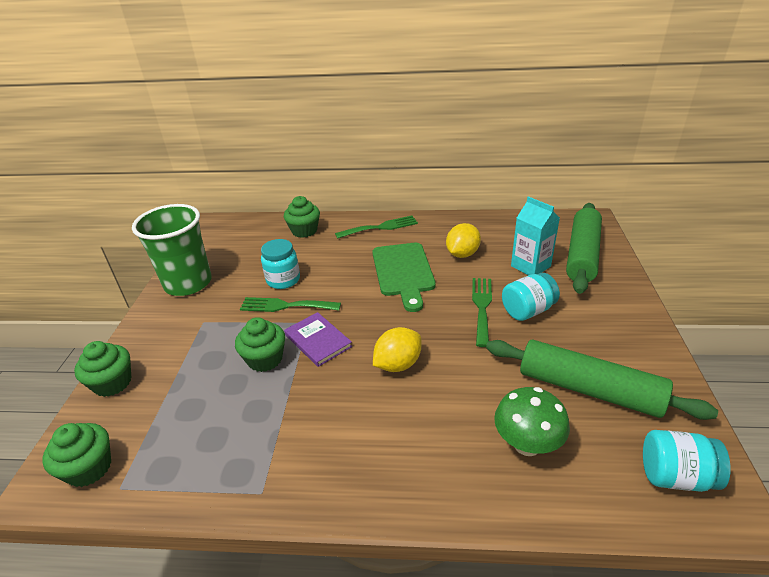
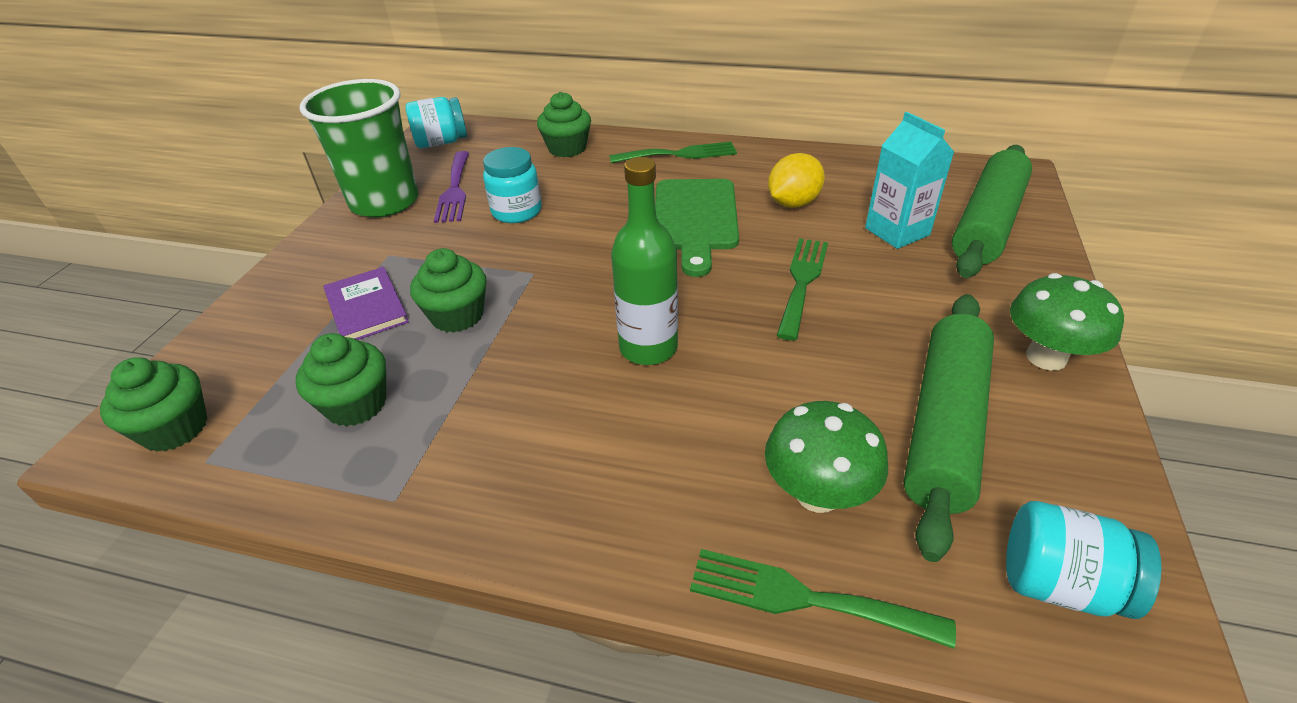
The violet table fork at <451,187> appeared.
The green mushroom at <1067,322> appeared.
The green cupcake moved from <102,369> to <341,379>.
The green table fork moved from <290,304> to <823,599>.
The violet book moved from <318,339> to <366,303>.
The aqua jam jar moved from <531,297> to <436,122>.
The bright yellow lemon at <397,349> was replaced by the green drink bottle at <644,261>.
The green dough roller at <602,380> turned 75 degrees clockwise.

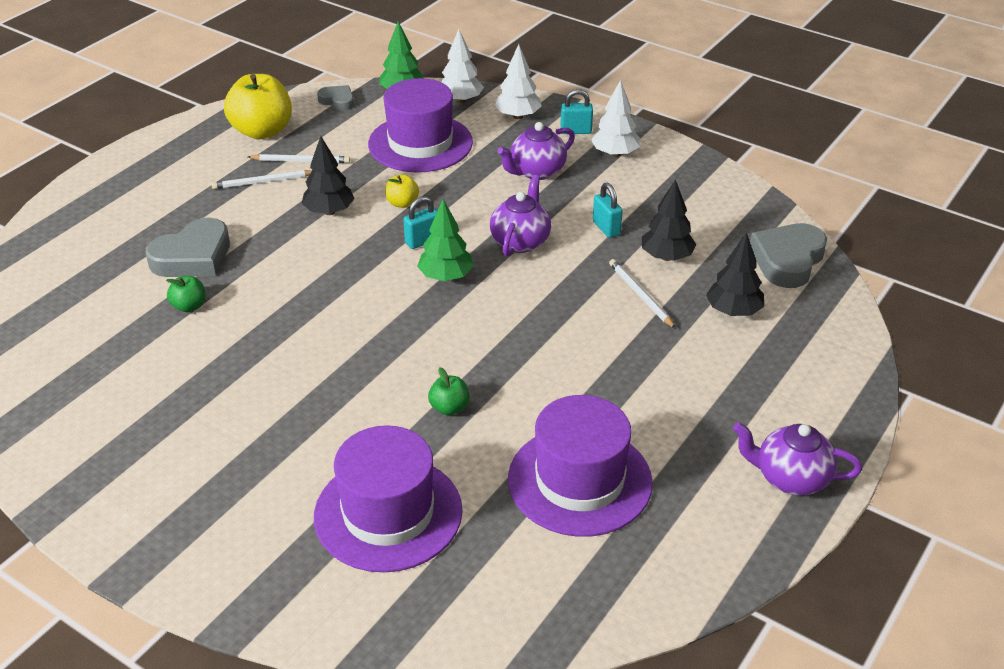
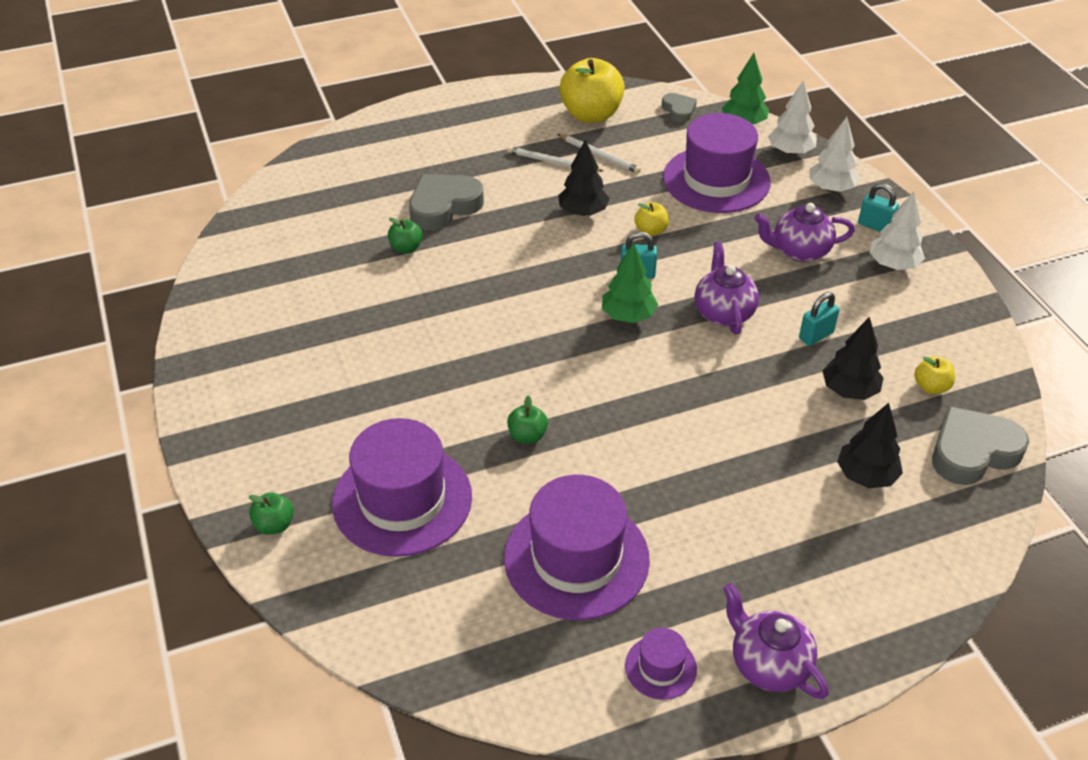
The white wooden pencil at <642,294> disappeared.
The green apple at <271,513> appeared.
The violet hat at <661,664> appeared.
The bright yellow apple at <934,375> appeared.
The ash-grey love heart at <188,247> turned 150 degrees clockwise.
The violet tea pot at <520,216> turned 60 degrees counterclockwise.
The aqua small lock at <608,210> turned 45 degrees clockwise.

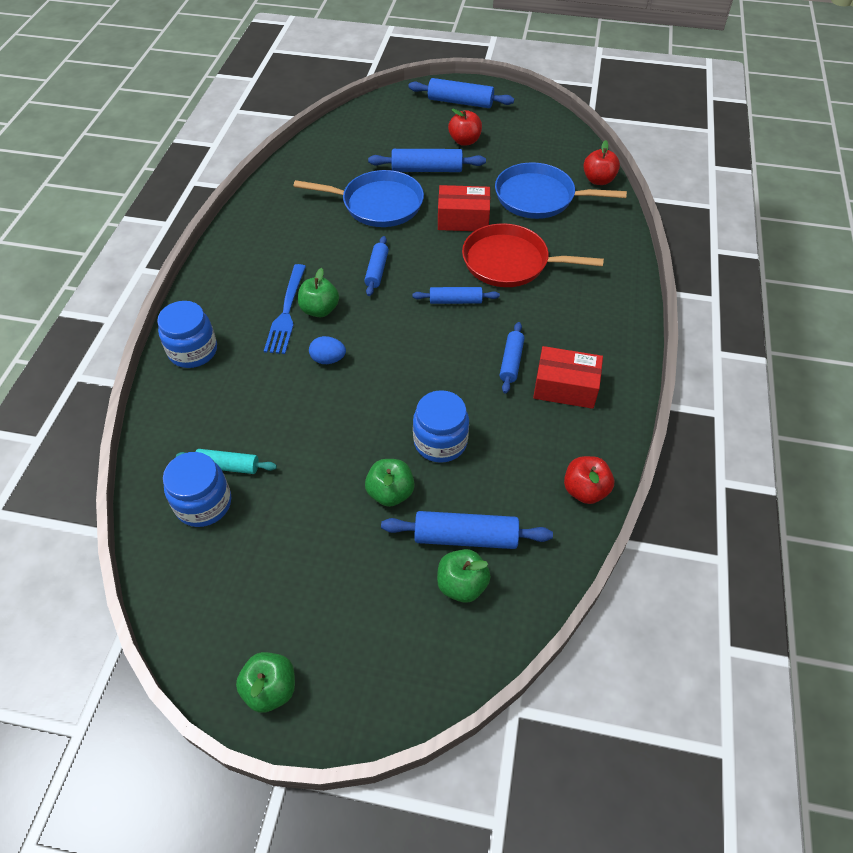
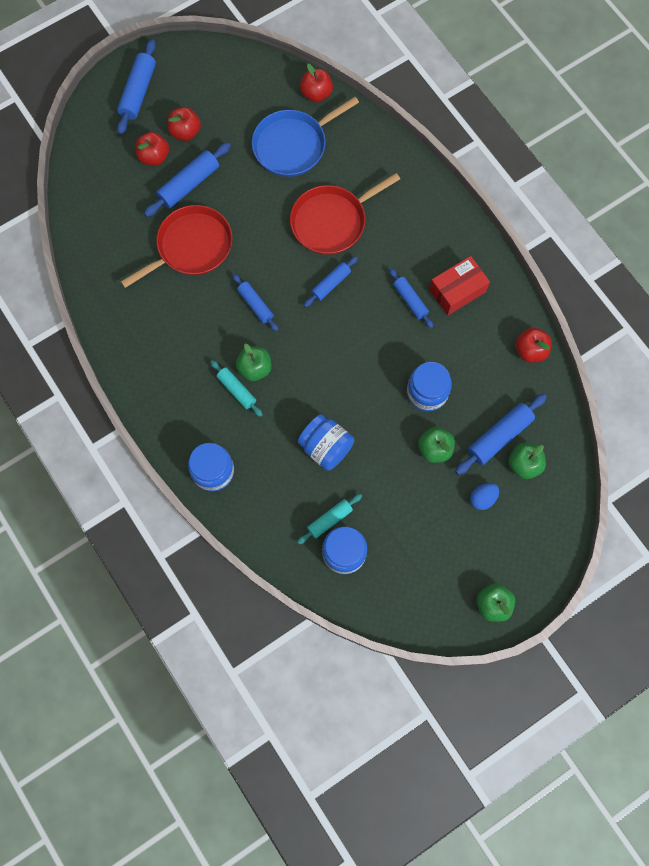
The crimson package at <464,208> disappeared.
The crimson apple at <152,149> appeared.
The royal blue jam jar at <326,442> appeared.
The royal blue toy egg moved from <327,350> to <484,496>.
The royal blue table fork at <285,309> was replaced by the aqua dough roller at <236,388>.
The royal blue pan at <359,198> became the crimson pan at <176,246>.
The royal blue dough roller at <461,93> turned 45 degrees counterclockwise.

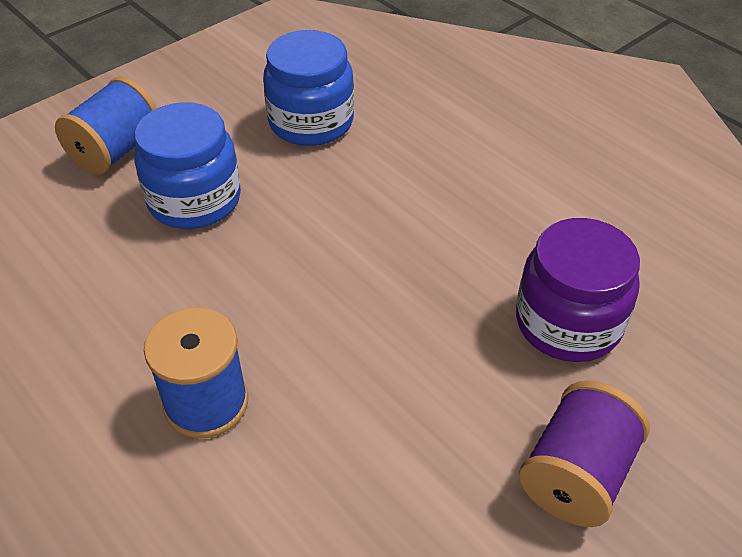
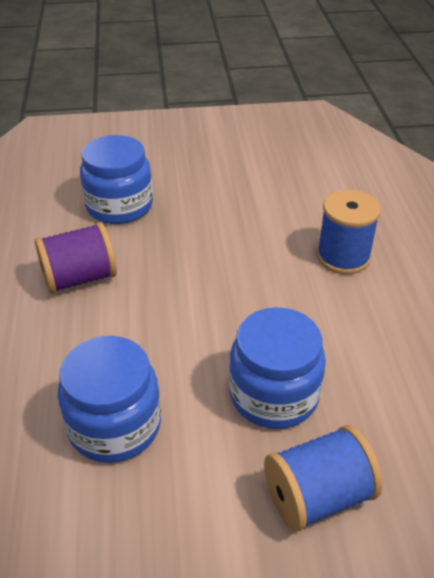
The violet reel of thread moved from <584,453> to <76,258>.
The violet jam jar at <578,290> became the royal blue jam jar at <116,179>.

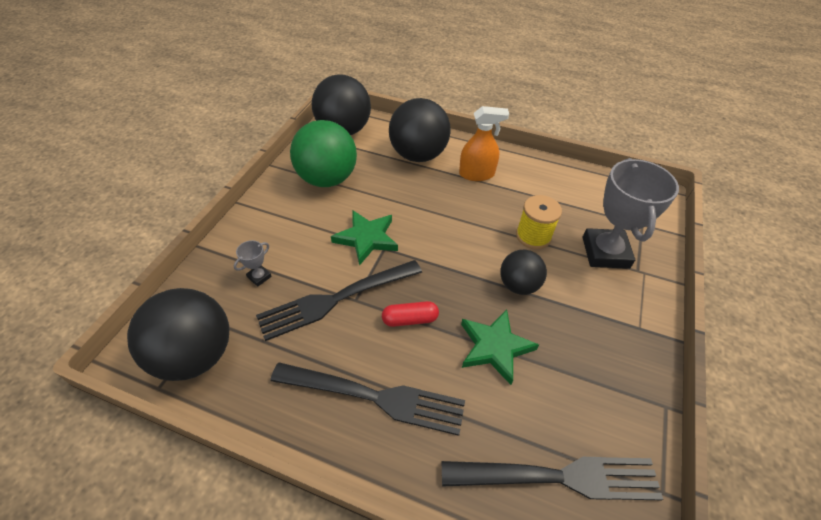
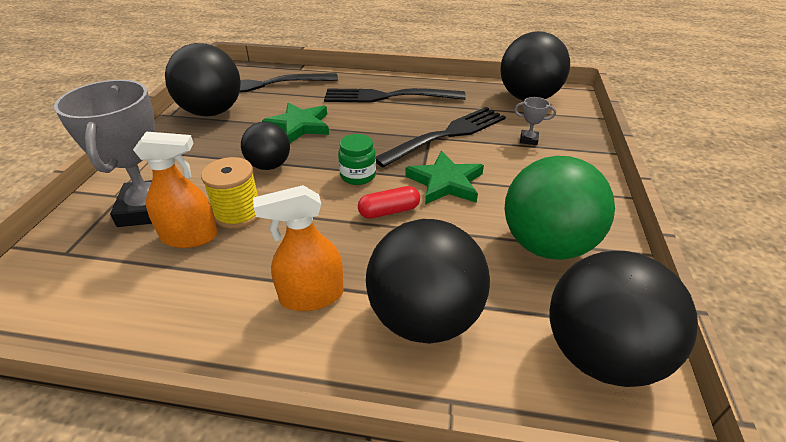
The bright orange spray cleaner at <175,190> appeared.
The ebony play ball at <203,80> appeared.
The green jam jar at <357,159> appeared.
The crimson pill shape moved from <410,314> to <389,202>.
The ash-grey award cup at <253,263> turned 75 degrees clockwise.

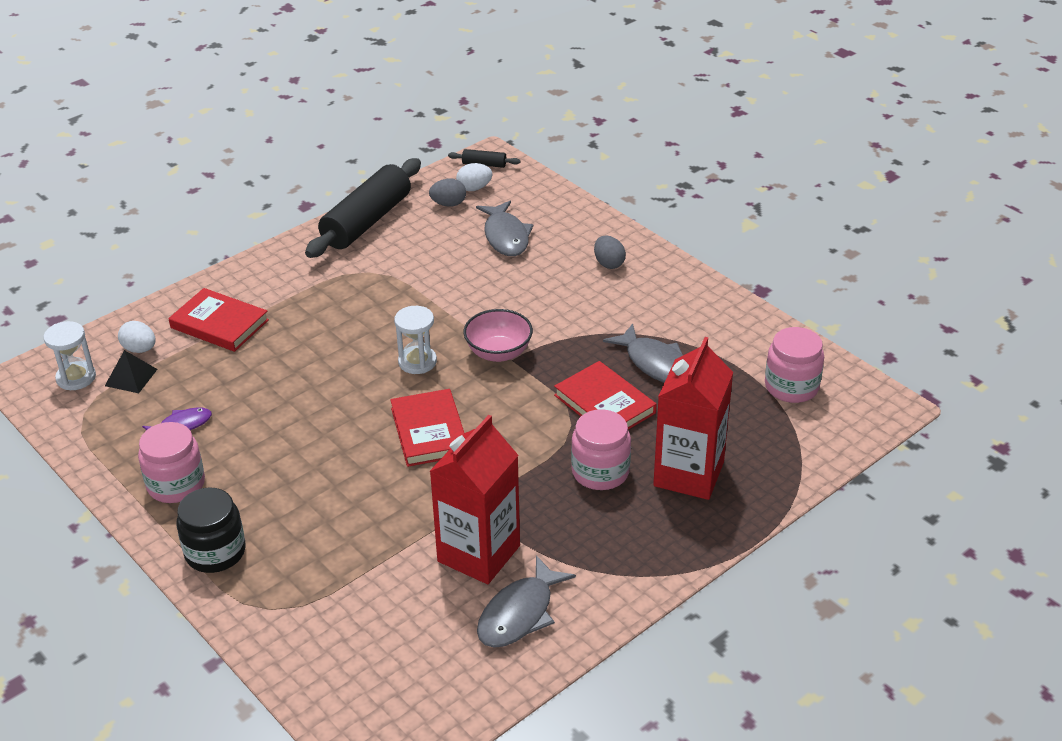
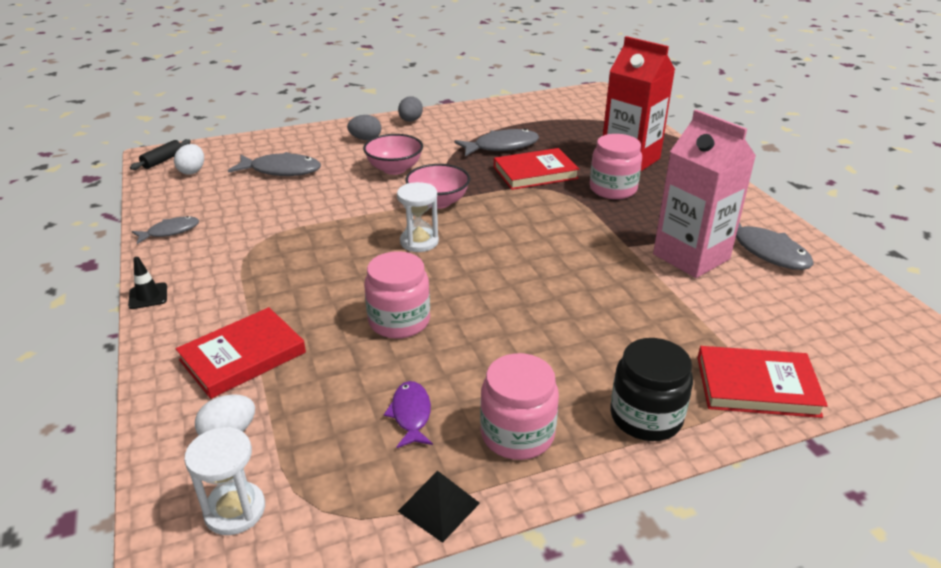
The ebony safety cone at <147,283> appeared.
The rosy deep dish at <393,154> appeared.
The ebony solid pyramid moved from <131,371> to <439,507>.
The crimson book moved from <427,428> to <762,382>.
The ash-grey toy egg moved from <447,192> to <410,109>.
The rosy jam jar moved from <794,365> to <397,295>.
The ebony dough roller at <363,208> was replaced by the ash-grey fish figure at <165,230>.
The crimson milk carton at <475,499> became the rosy milk carton at <704,194>.

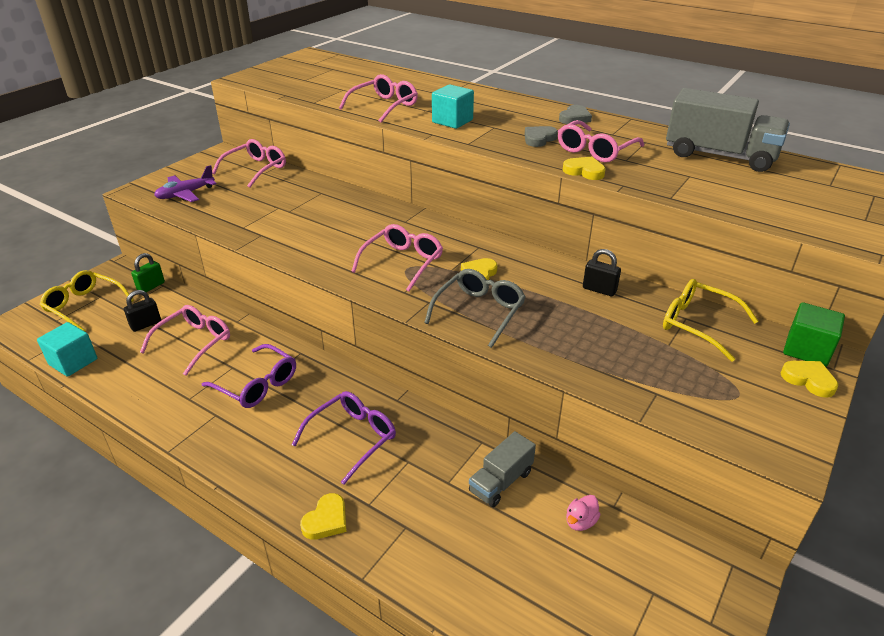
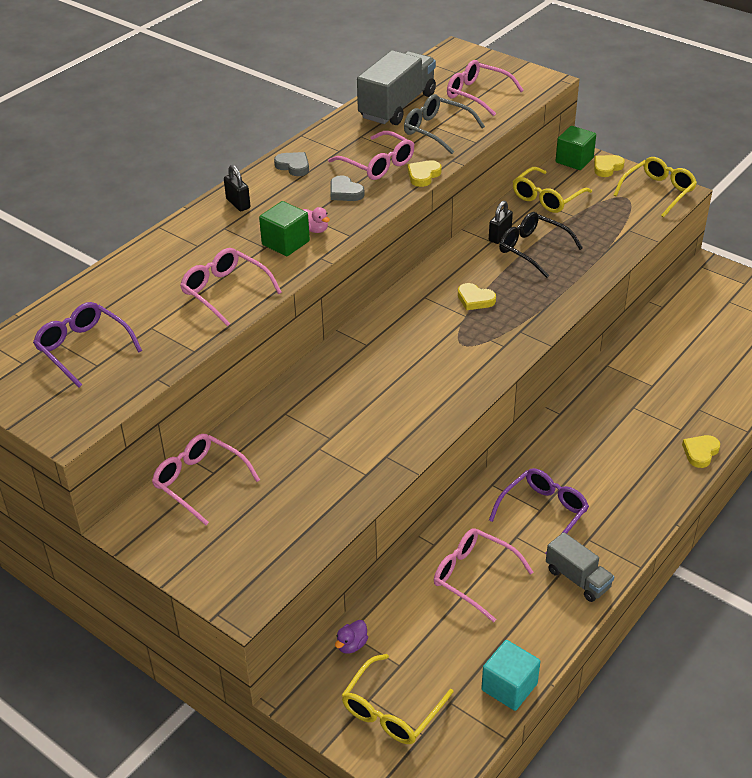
The violet plane at <185,183> disappeared.
The ebony spectacles at <541,245> appeared.
The bright yellow spectacles at <655,187> appeared.
The ebony small lock moved from <142,311> to <237,188>.
The violet spectacles moved from <344,438> to <87,345>.
The rosy spectacles moved from <397,257> to <485,88>.
The ash-grey spectacles moved from <475,308> to <444,124>.
The ash-grey toy truck moved from <502,469> to <580,567>.
The rosy toy duck moved from <583,513> to <316,220>.
The green small lock at <148,272> was replaced by the violet toy duck at <351,637>.
The aqua cube at <453,106> became the green cube at <284,228>.
The bright yellow love heart at <323,516> turned 90 degrees counterclockwise.

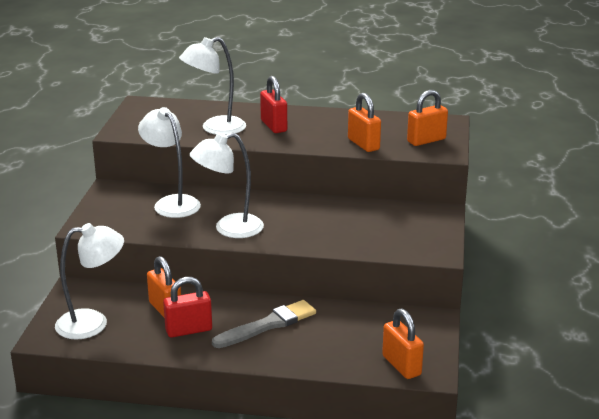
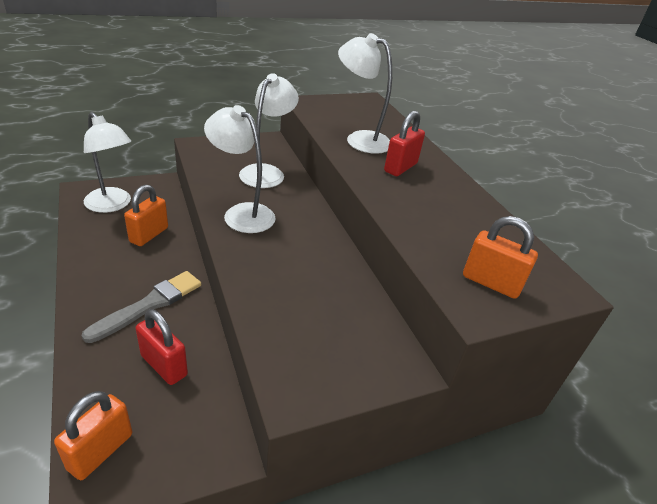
The bright orange small lock at <364,122> disappeared.
The crimson small lock moved from <187,307> to <161,347>.
The ash-grey paintbrush at <264,324> turned 75 degrees counterclockwise.

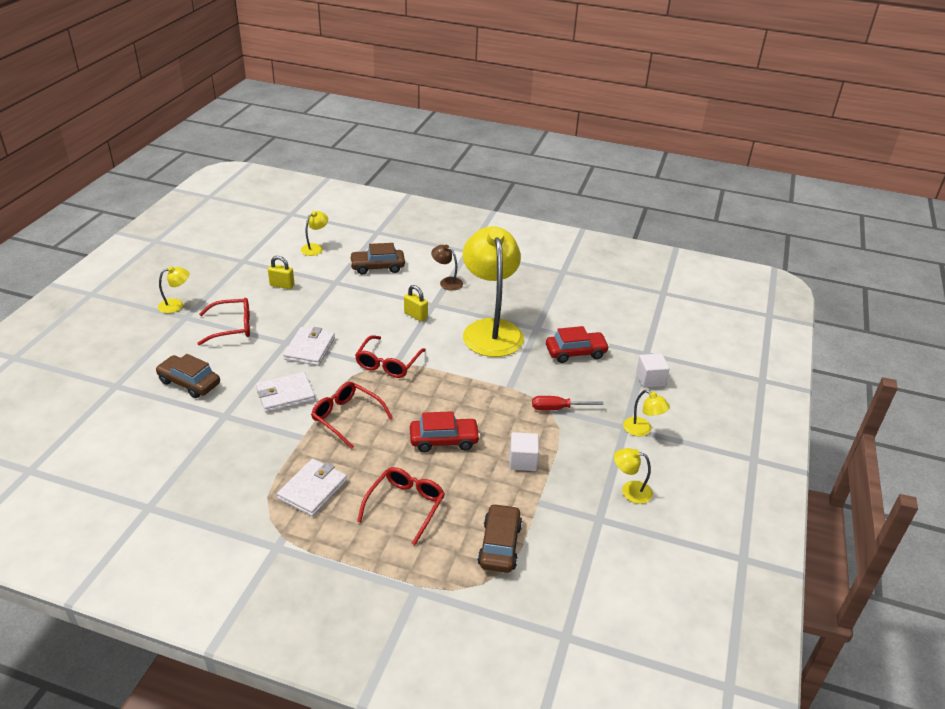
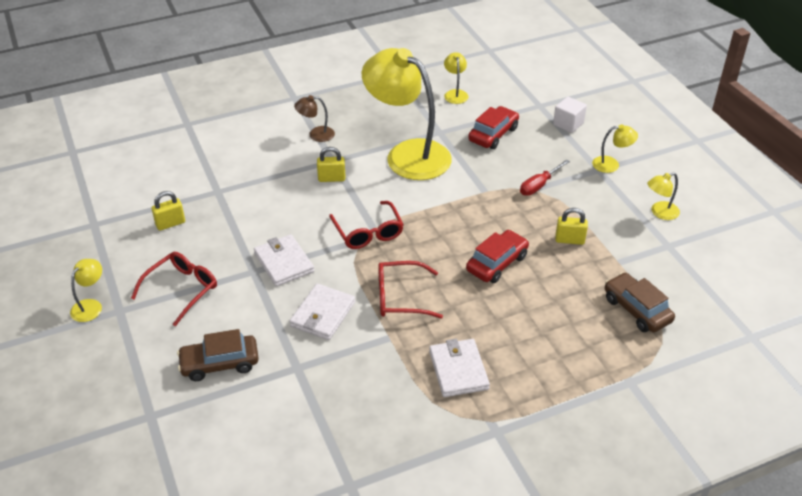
The brown automobile at <377,259> disappeared.
The crimson spectacles at <401,506> disappeared.
The bright yellow reading lamp moved from <314,233> to <456,78>.
The white cube at <524,451> was replaced by the bright yellow small lock at <571,226>.

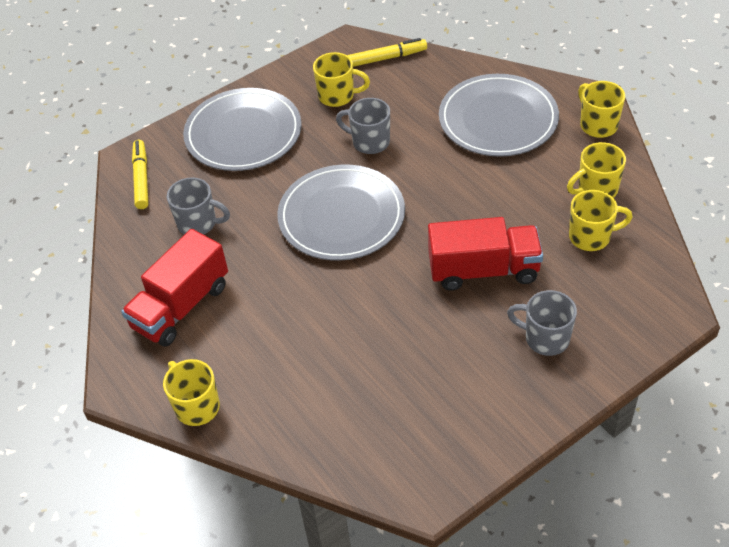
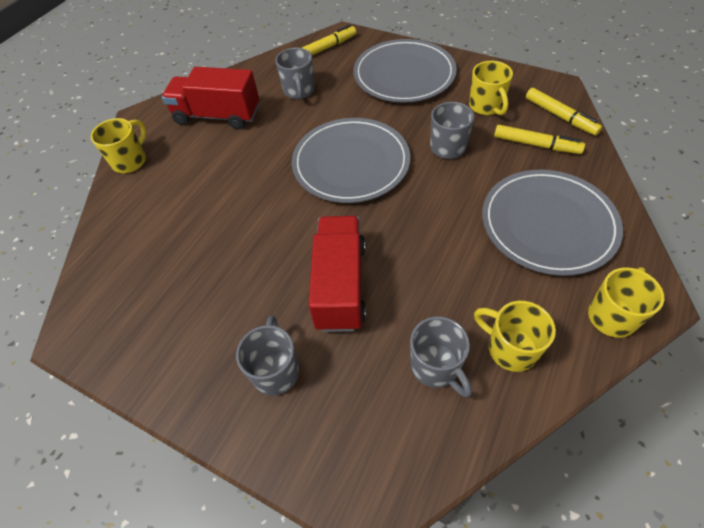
The bright yellow felt pen at <539,139> appeared.
The bright yellow mug at <601,220> became the ash-grey mug at <441,356>.
The crimson toy truck at <485,254> turned 150 degrees counterclockwise.

